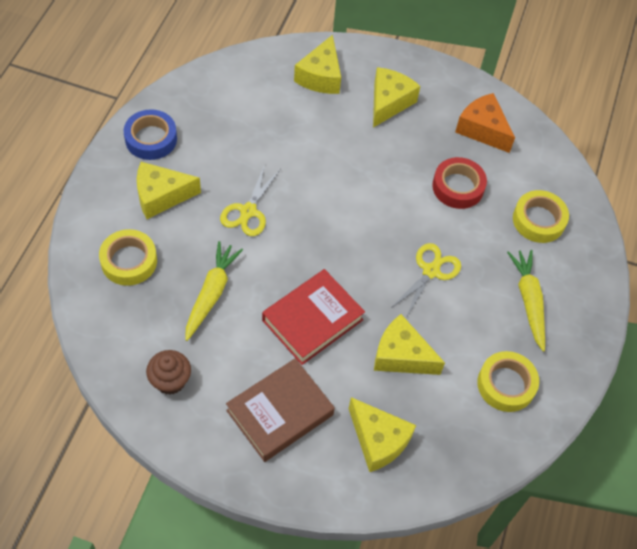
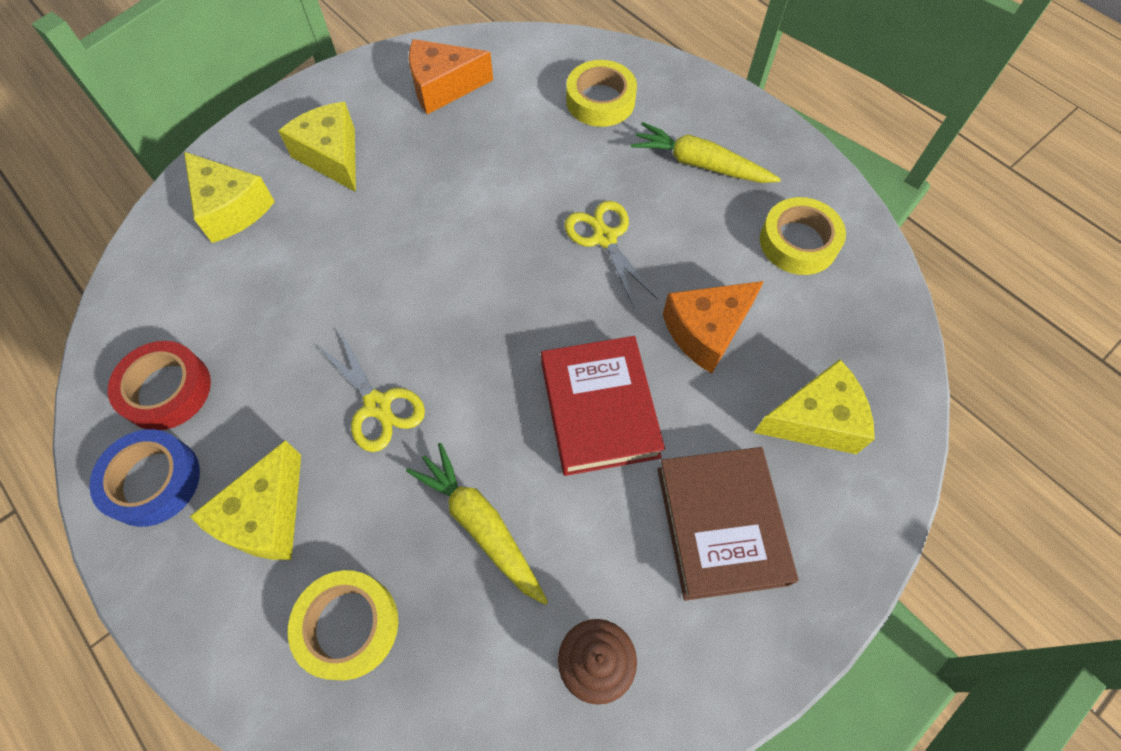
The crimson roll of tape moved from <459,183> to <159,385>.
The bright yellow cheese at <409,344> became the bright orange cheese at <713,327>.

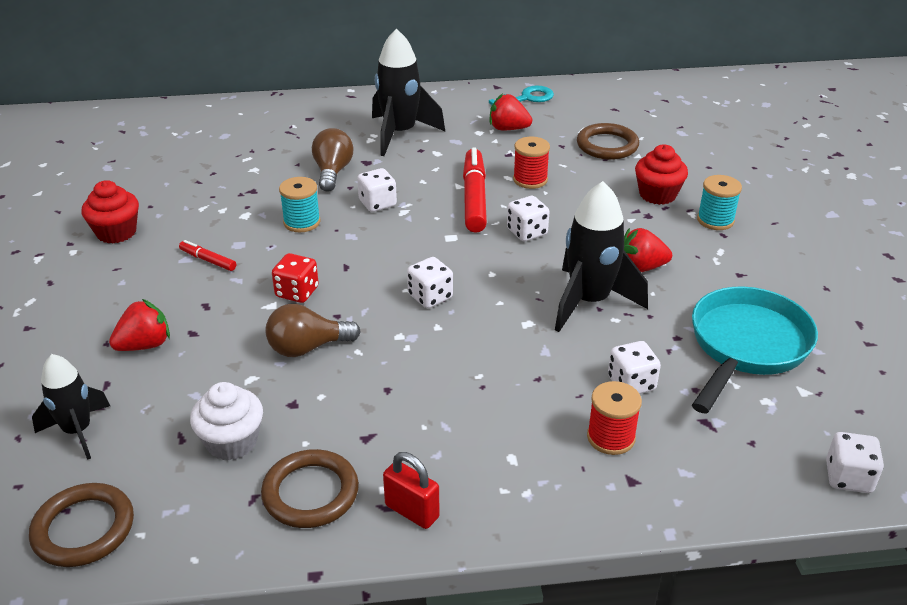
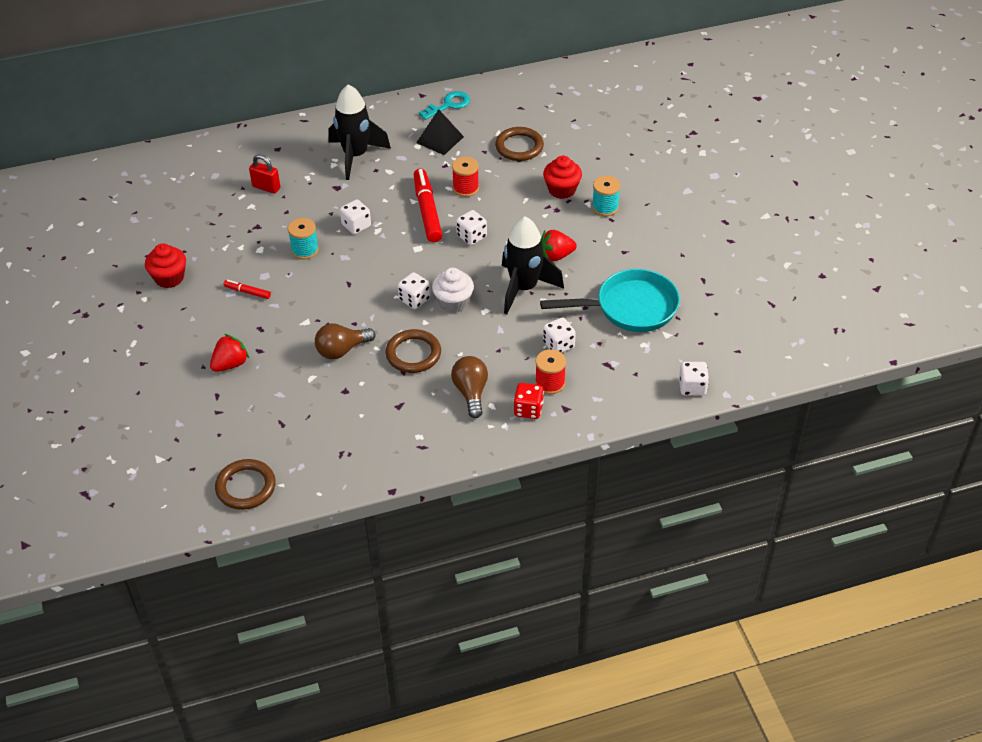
The ebony toy rocket at <71,407> disappeared.
The white cupcake moved from <226,421> to <453,290>.
The brown ring moved from <310,488> to <413,351>.
The crimson game die moved from <295,278> to <529,401>.
The brown bulb moved from <332,160> to <469,387>.
The crimson small lock moved from <411,490> to <265,174>.
The crimson strawberry at <511,112> was replaced by the ebony solid pyramid at <440,132>.
The aqua pan at <755,350> turned 60 degrees clockwise.

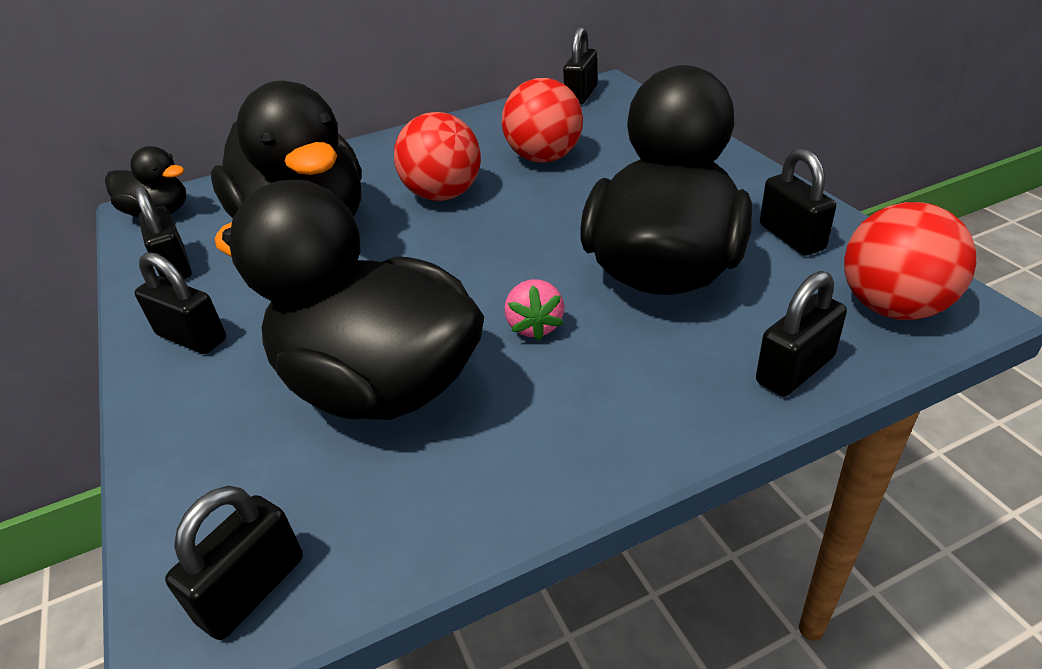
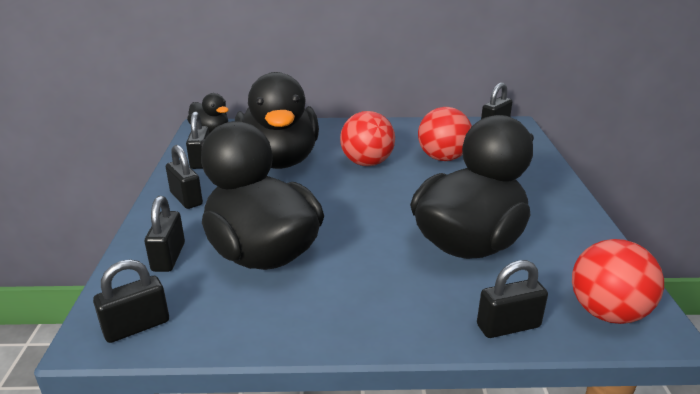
The rosy strawberry at <534,310> disappeared.
The ebony small lock moved from <798,202> to <165,234>.

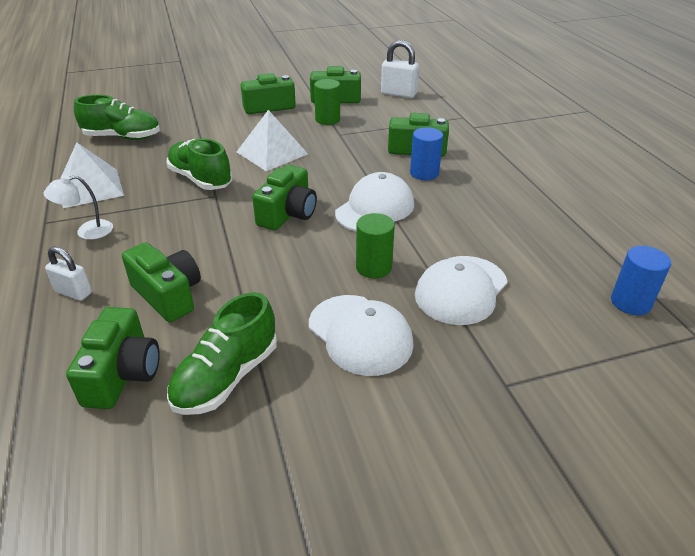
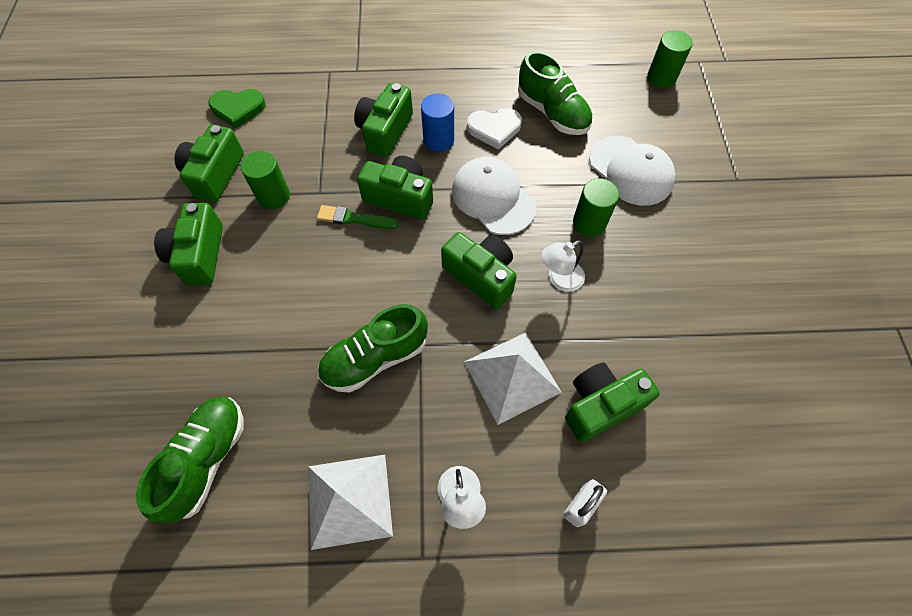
The white baseball cap at <361,335> disappeared.
The green paintbrush at <358,217> appeared.
The white love heart at <494,129> appeared.
The white reading lamp at <563,266> appeared.
The green compact camera moved from <113,358> to <395,188>.
The green sneaker moved from <222,353> to <555,93>.
The white solid pyramid moved from <272,140> to <513,379>.
The white small lock at <400,69> was replaced by the green love heart at <237,109>.
The royal blue solid cylinder at <641,280> became the green solid cylinder at <670,59>.

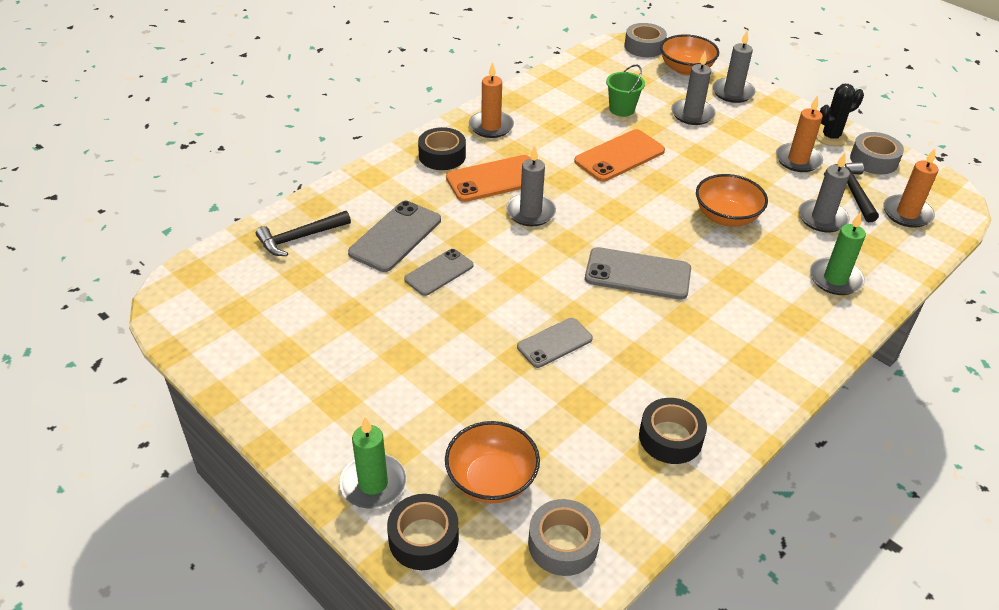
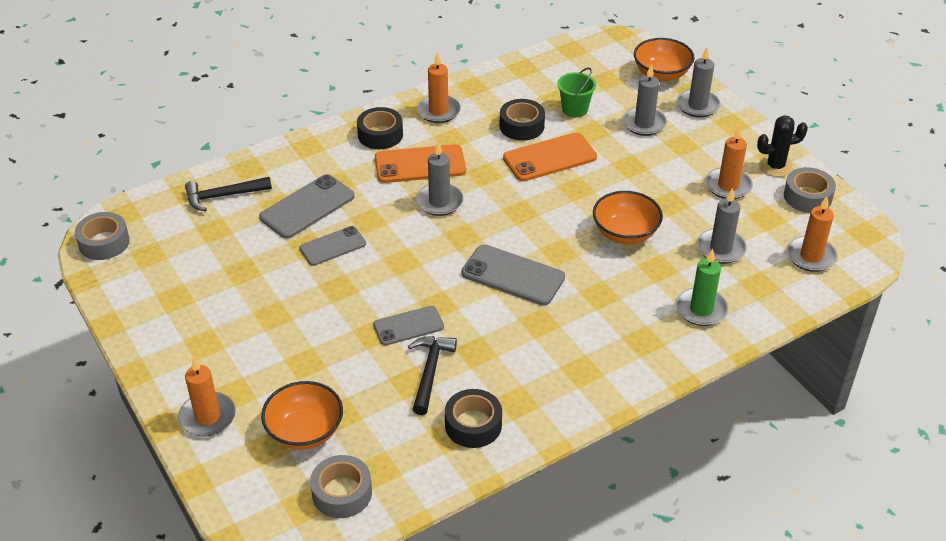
The ebony roll of tape moved from <423,532> to <522,120>.
The ash-grey roll of tape moved from <646,40> to <102,236>.
The ebony carpenter's hammer moved from <851,192> to <432,375>.
The green pillar candle at <372,462> became the bright orange pillar candle at <207,396>.

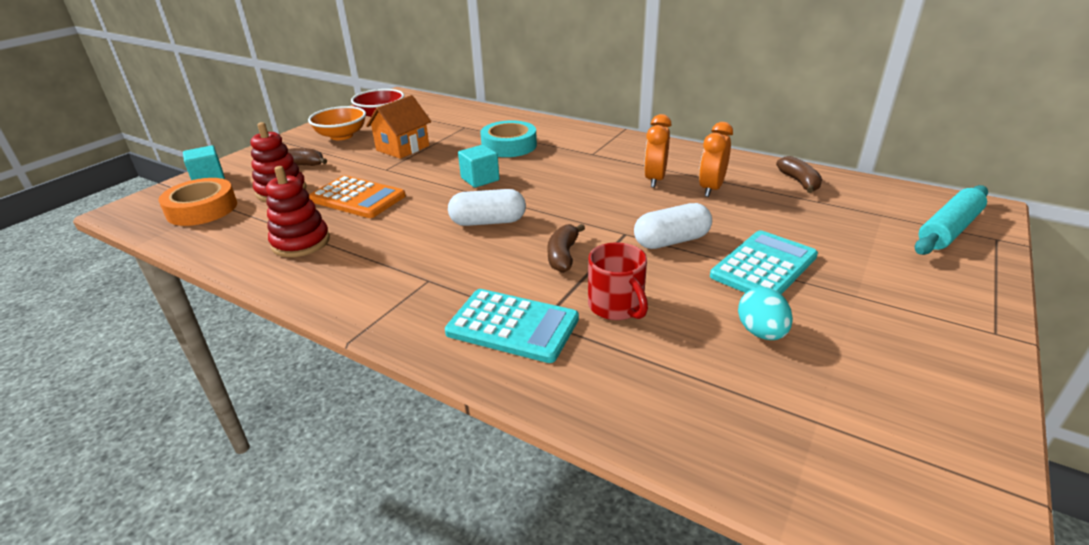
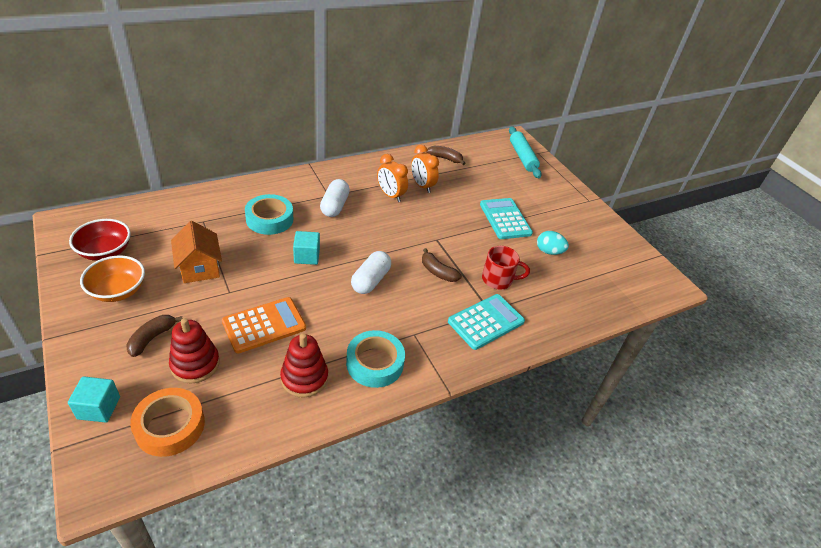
The aqua roll of tape at <375,359> appeared.
The white pill shape moved from <673,226> to <335,198>.

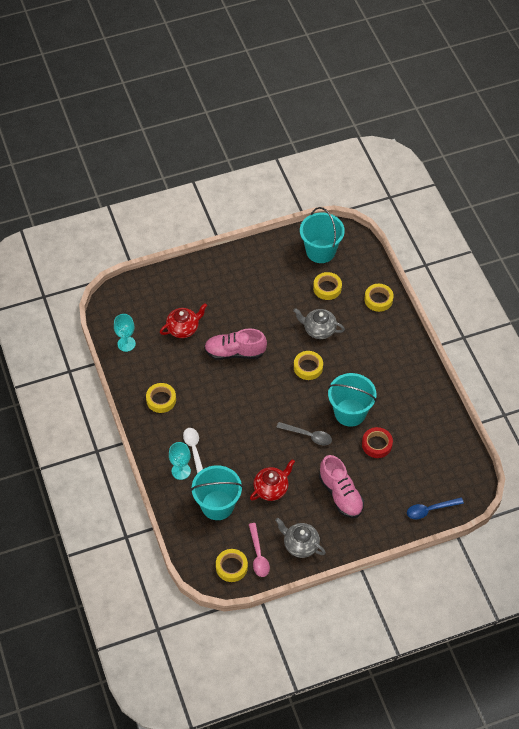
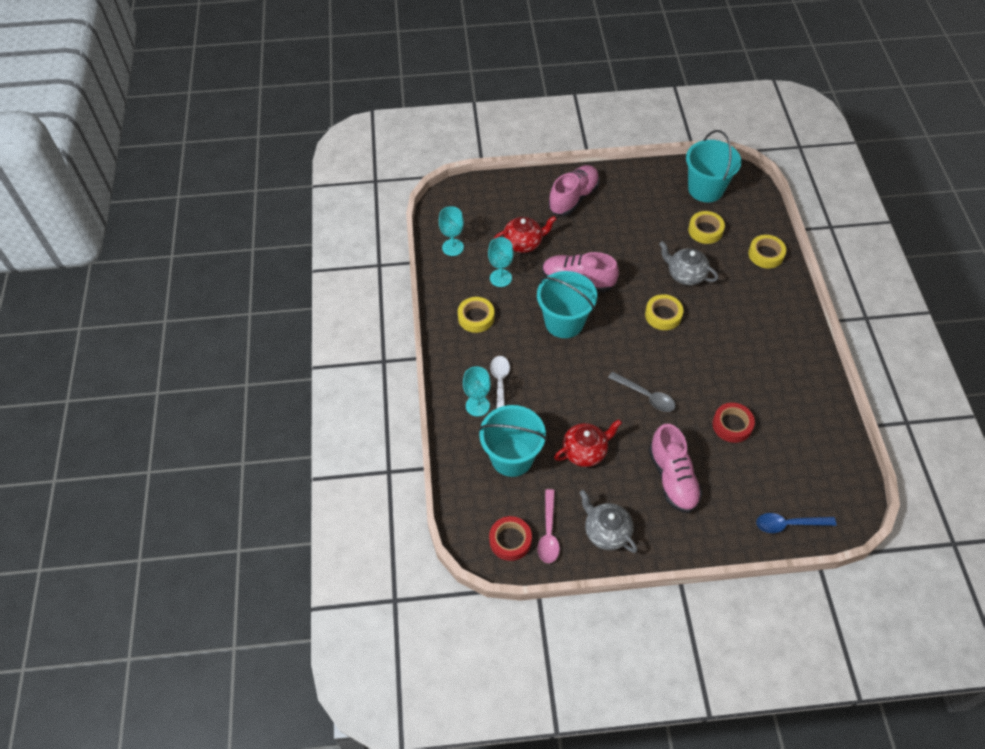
The aqua goblet at <501,262> appeared.
The rosy sneaker at <574,190> appeared.
The aqua sand bucket moved from <352,400> to <567,304>.
The bright yellow roll of tape at <232,565> became the crimson roll of tape at <510,538>.

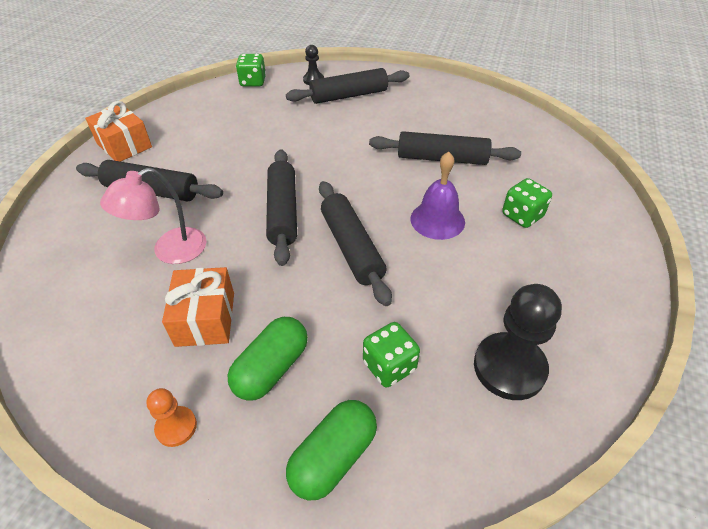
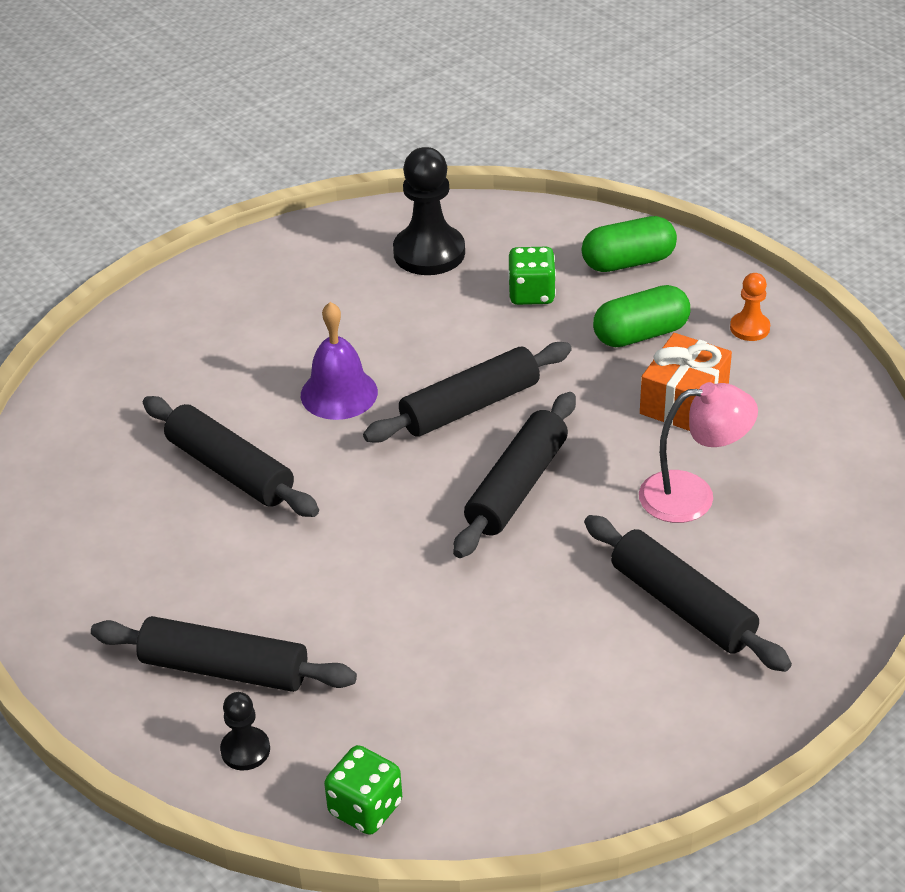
The bright orange wrapped gift at <118,131> disappeared.
The green game die at <527,203> disappeared.
The ebony dough roller at <355,243> turned 45 degrees clockwise.

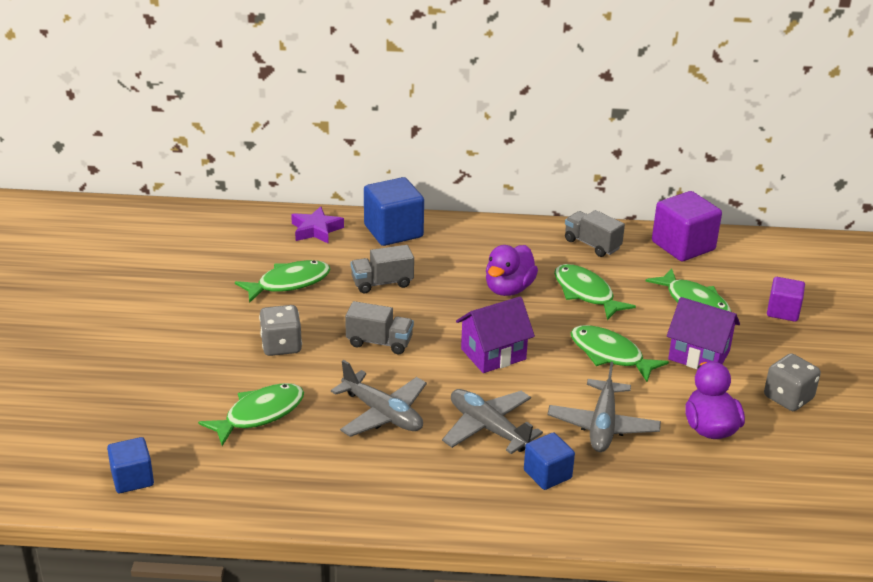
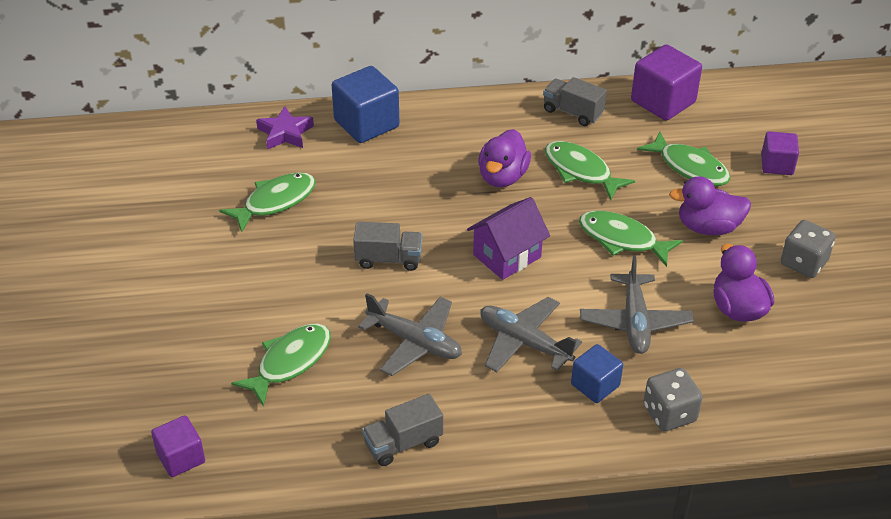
The ash-grey game die moved from <280,330> to <673,399>.
The ash-grey toy truck moved from <382,269> to <402,430>.
The violet cottage at <703,333> was replaced by the violet toy duck at <710,205>.
The royal blue cube at <130,465> became the violet cube at <178,446>.

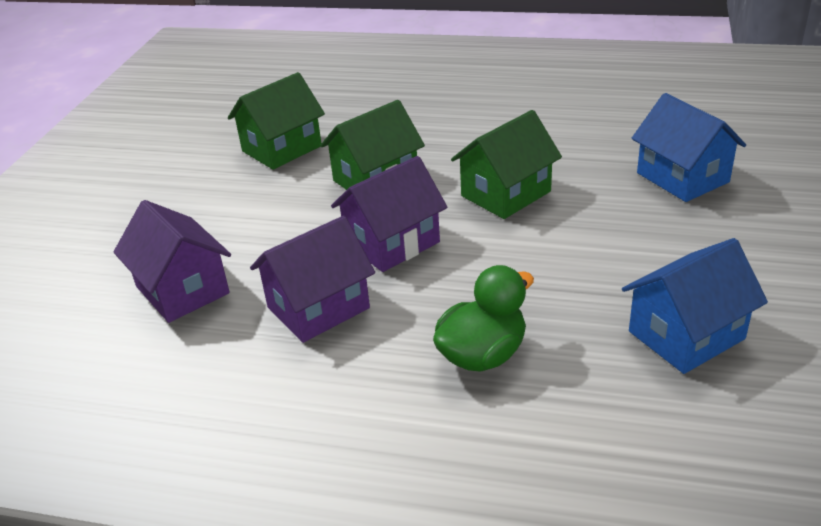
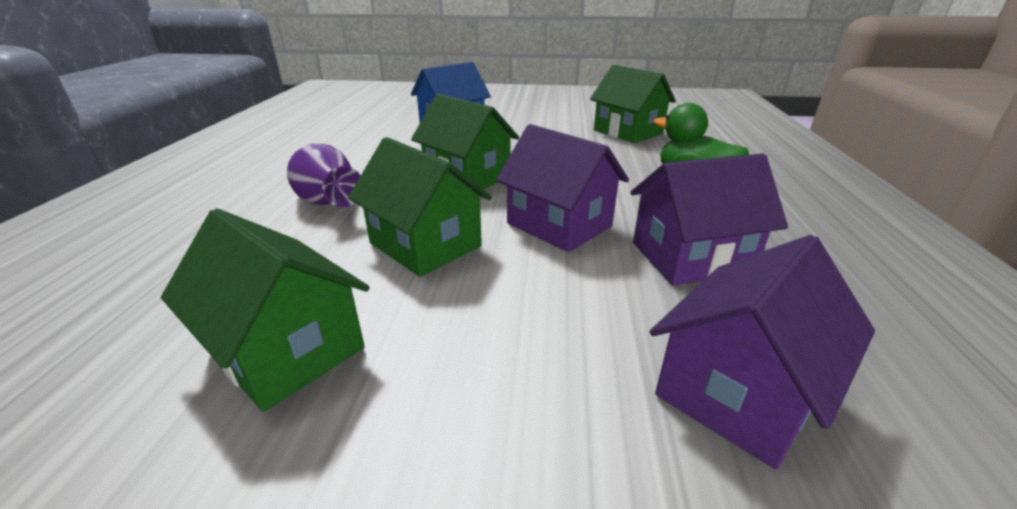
The violet tall vase at <324,175> appeared.
The royal blue cottage at <695,306> became the green cottage at <633,104>.
The violet cottage at <312,279> turned 60 degrees counterclockwise.

